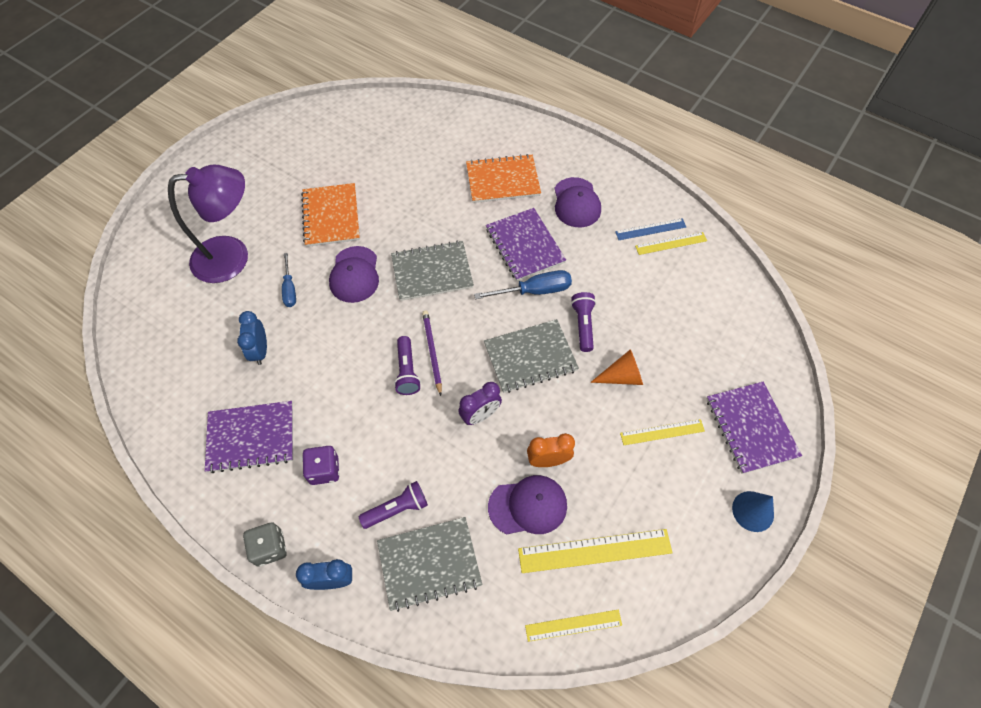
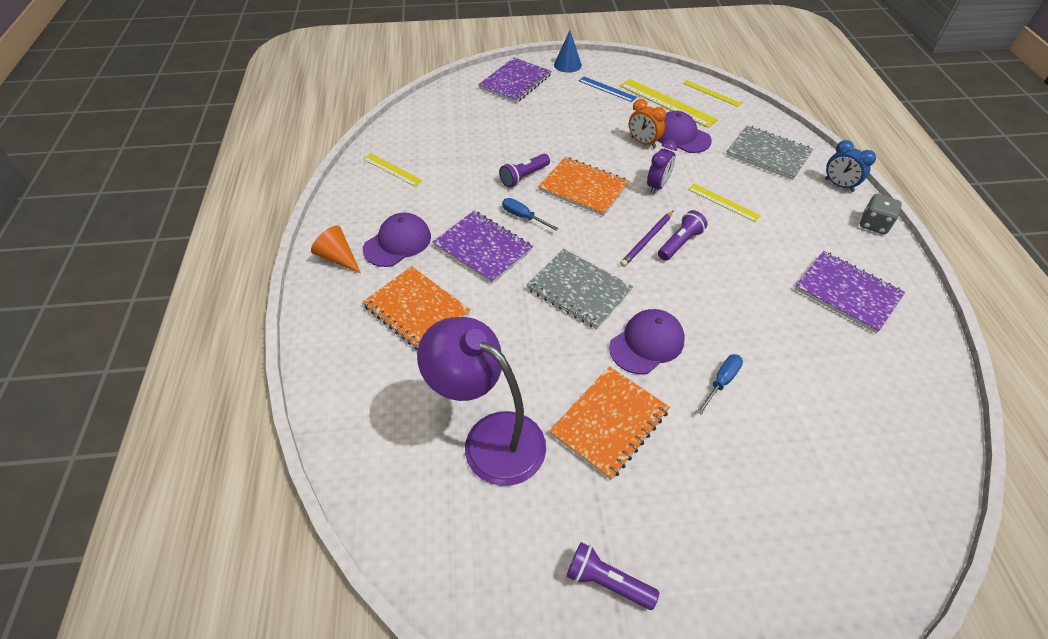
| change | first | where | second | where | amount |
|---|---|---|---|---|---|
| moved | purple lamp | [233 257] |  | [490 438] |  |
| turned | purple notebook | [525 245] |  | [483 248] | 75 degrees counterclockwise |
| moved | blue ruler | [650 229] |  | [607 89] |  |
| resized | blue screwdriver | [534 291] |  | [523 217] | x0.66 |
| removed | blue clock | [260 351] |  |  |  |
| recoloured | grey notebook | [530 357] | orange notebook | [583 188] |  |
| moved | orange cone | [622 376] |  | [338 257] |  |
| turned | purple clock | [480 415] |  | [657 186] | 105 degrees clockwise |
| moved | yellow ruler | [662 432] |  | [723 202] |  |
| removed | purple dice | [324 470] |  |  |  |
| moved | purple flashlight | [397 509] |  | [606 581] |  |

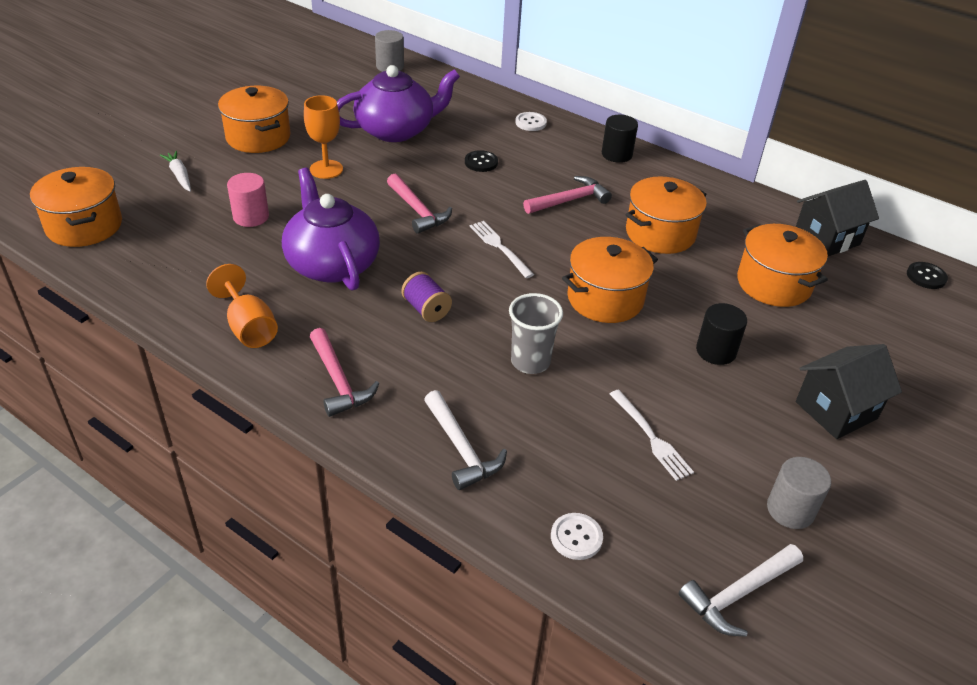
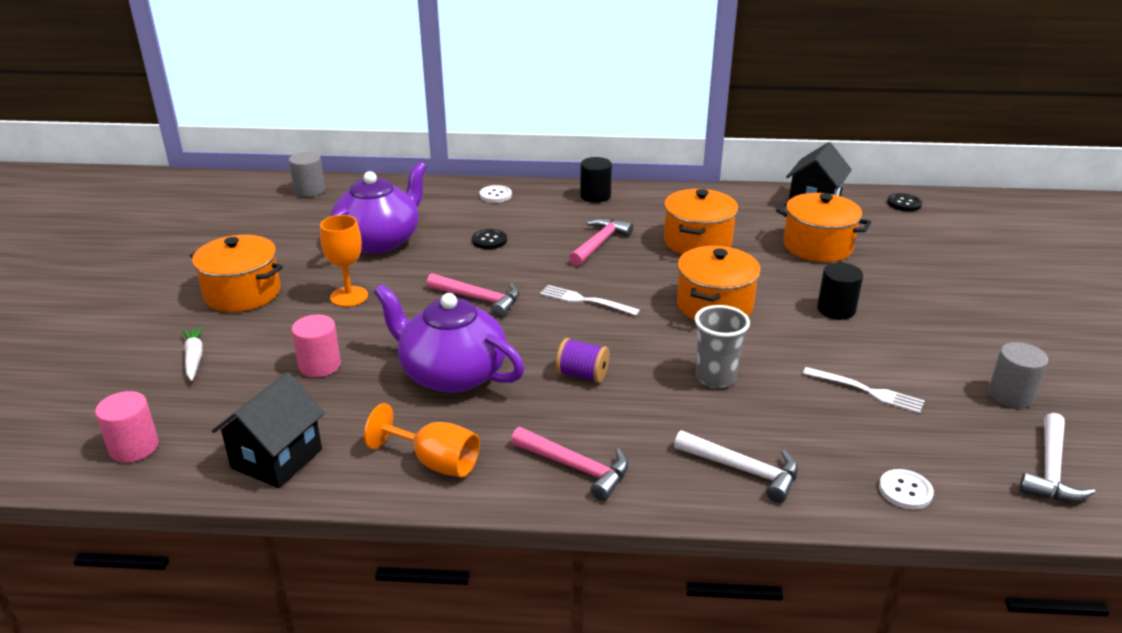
| change | first | where | second | where | amount |
|---|---|---|---|---|---|
| turned | white carrot | [180 176] |  | [194 358] | 45 degrees clockwise |
| replaced | orange pot | [84 226] | pink cylinder | [134 447] |  |
| moved | black house | [836 410] |  | [277 459] |  |

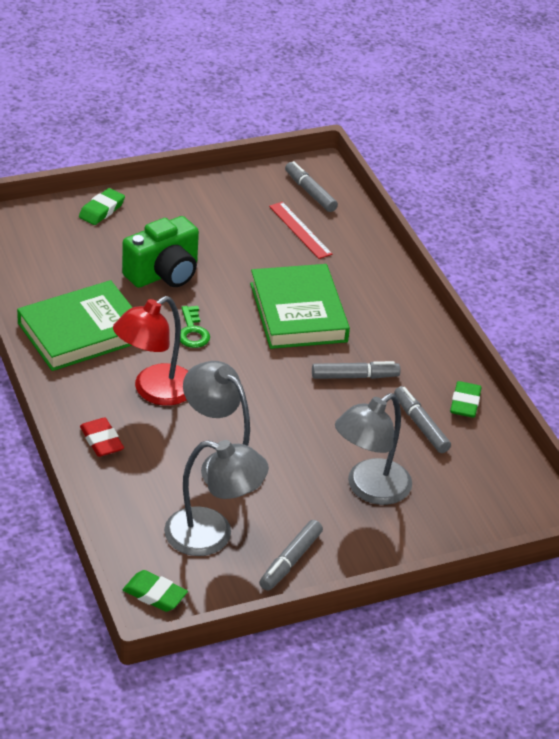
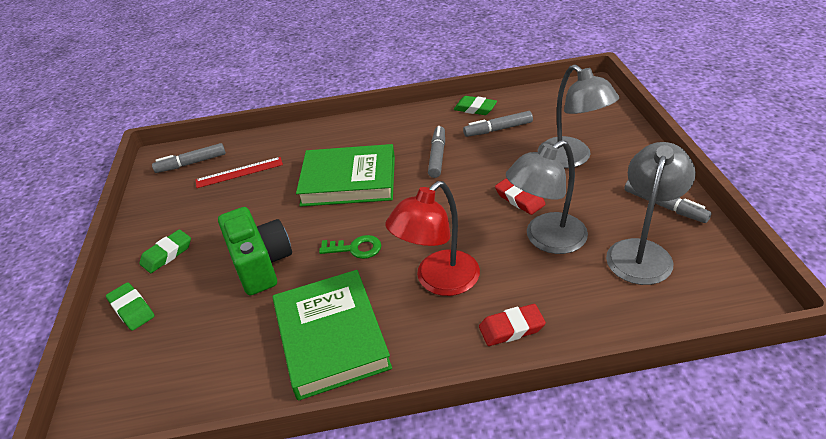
| change | first | where | second | where | amount |
|---|---|---|---|---|---|
| turned | red lamp | [154 391] |  | [438 281] | 75 degrees clockwise |
| moved | green eraser | [155 594] |  | [167 254] |  |
| added |  |  | red eraser | [519 199] |  |

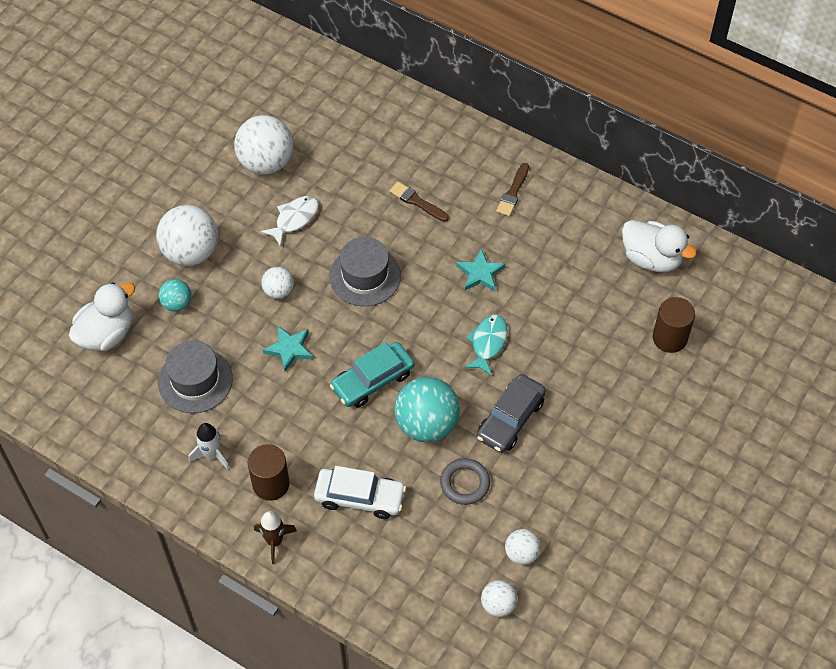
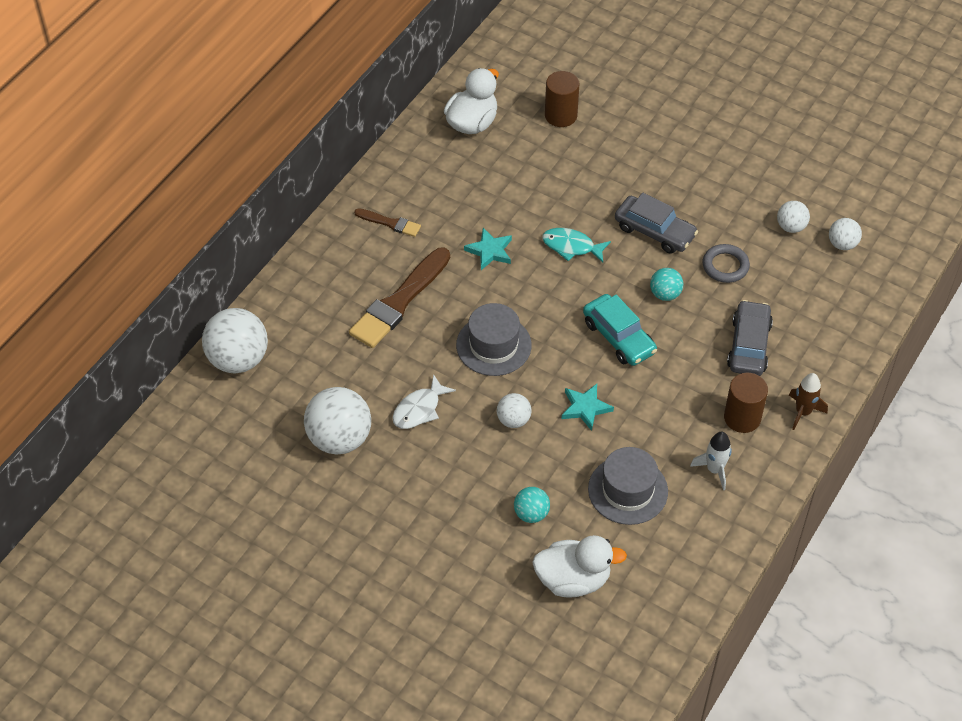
| change | first | where | second | where | amount |
|---|---|---|---|---|---|
| resized | brown brush | [417 201] |  | [399 302] | x1.97 |
| turned | white fish | [294 219] |  | [419 409] | 90 degrees counterclockwise |
| moved | white ball | [191 252] |  | [238 359] |  |
| turned | white duck | [106 334] |  | [573 580] | 135 degrees clockwise |
| resized | turquoise ball | [427 424] |  | [665 294] | x0.53 |
| recoloured | white car | [360 497] | grey car | [749 345] |  |

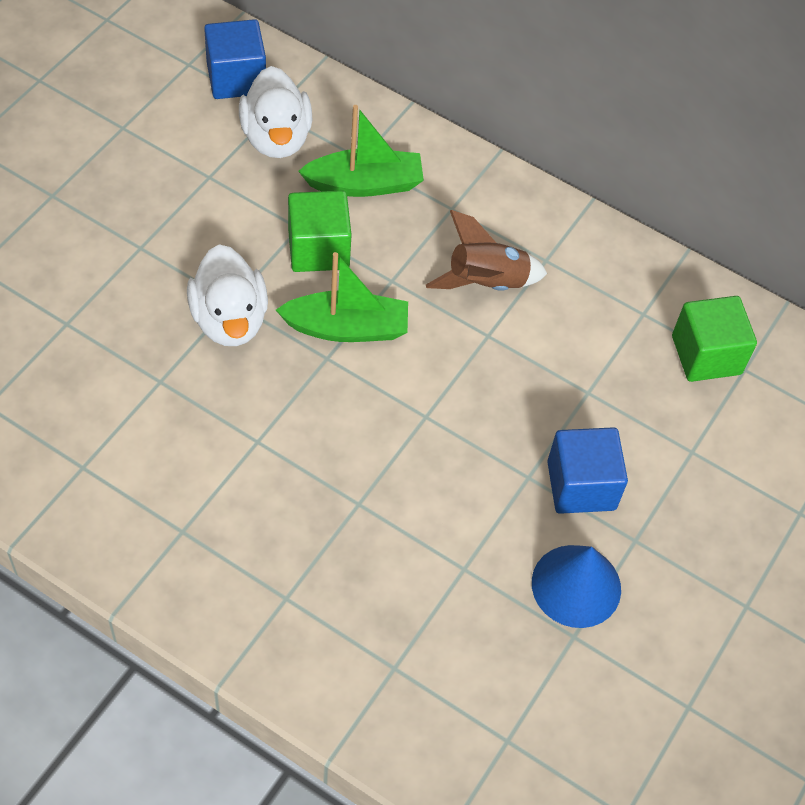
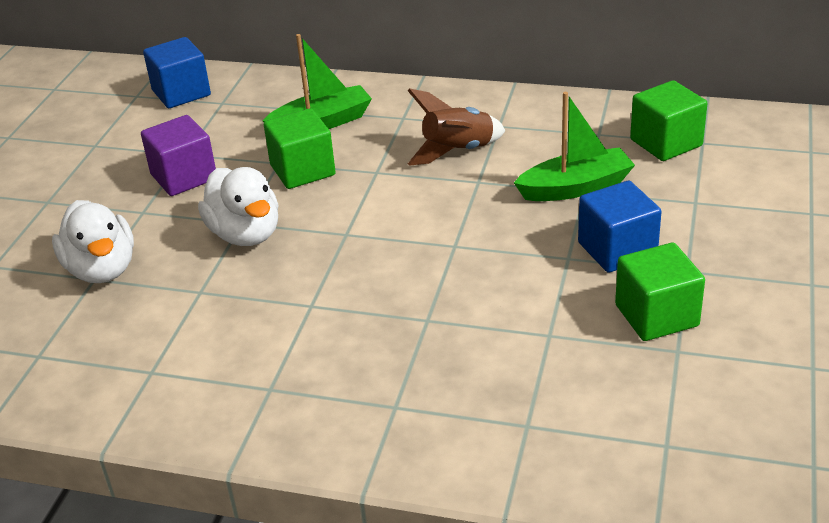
| change | first | where | second | where | amount |
|---|---|---|---|---|---|
| moved | white duck | [276 138] |  | [102 269] |  |
| moved | green boat | [347 328] |  | [575 187] |  |
| replaced | blue cone | [576 585] | green cube | [656 315] |  |
| added |  |  | purple cube | [184 177] |  |

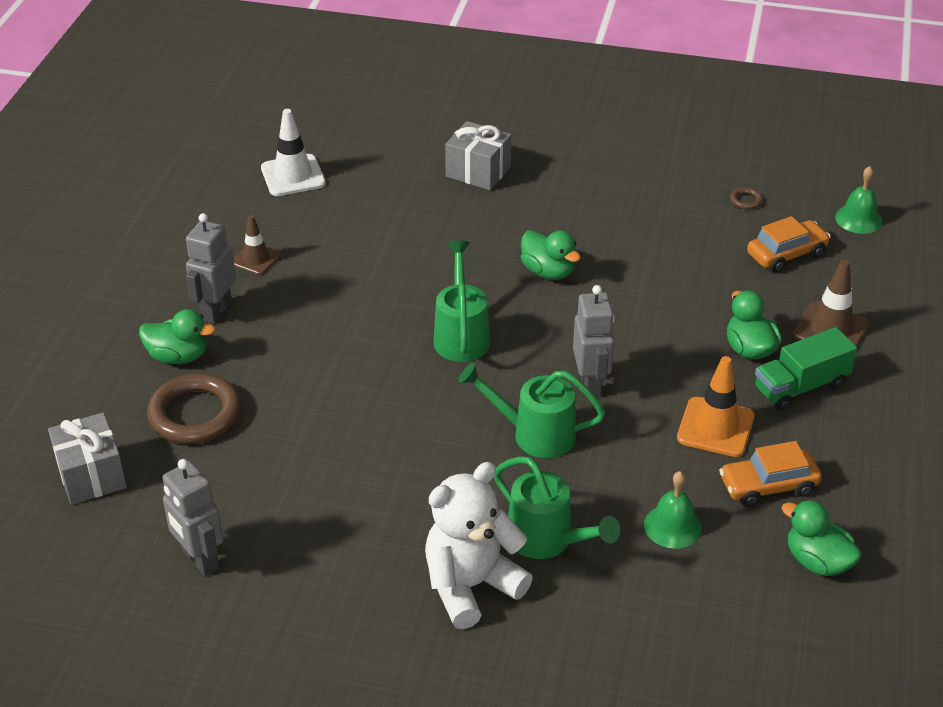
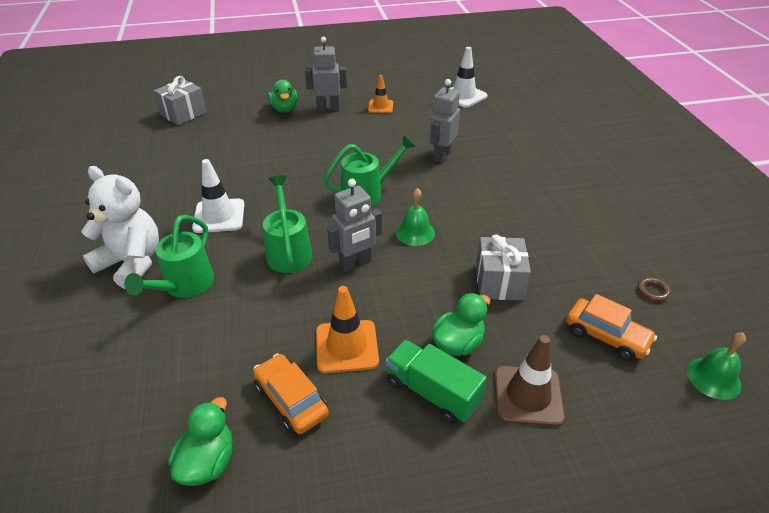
| change | first | where | second | where | amount |
|---|---|---|---|---|---|
| moved | grey gift | [478 172] |  | [499 282] |  |
| recoloured | brown traffic cone | [256 259] | orange traffic cone | [380 106] |  |
| removed | green duck | [548 271] |  |  |  |
| removed | brown ring | [195 414] |  |  |  |
| moved | grey robot | [200 560] |  | [441 156] |  |
| moved | green bell | [672 526] |  | [415 232] |  |
| added |  |  | white traffic cone | [219 216] |  |

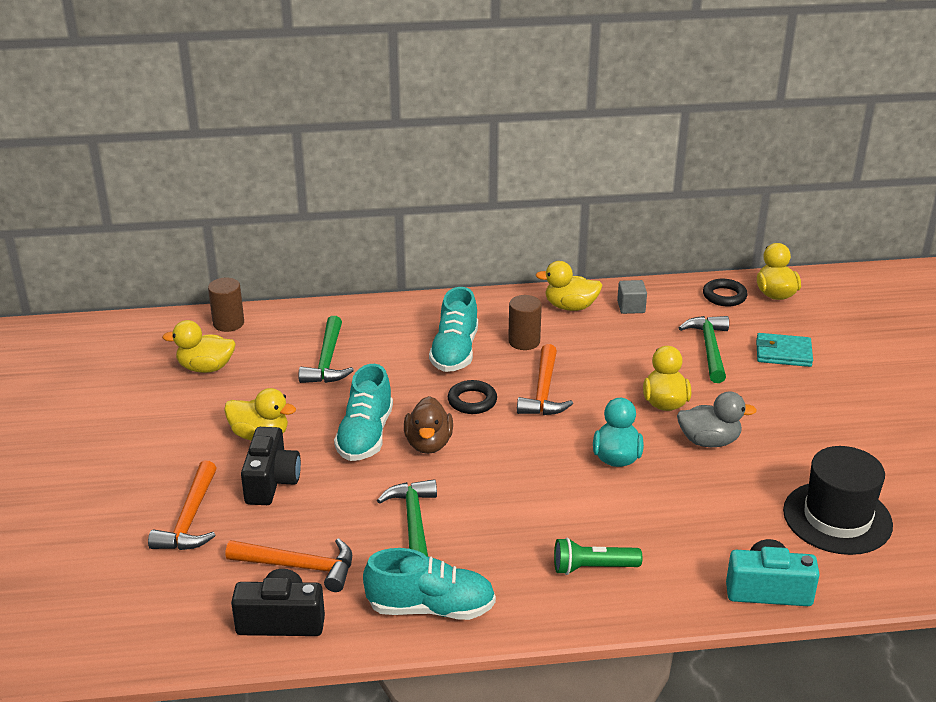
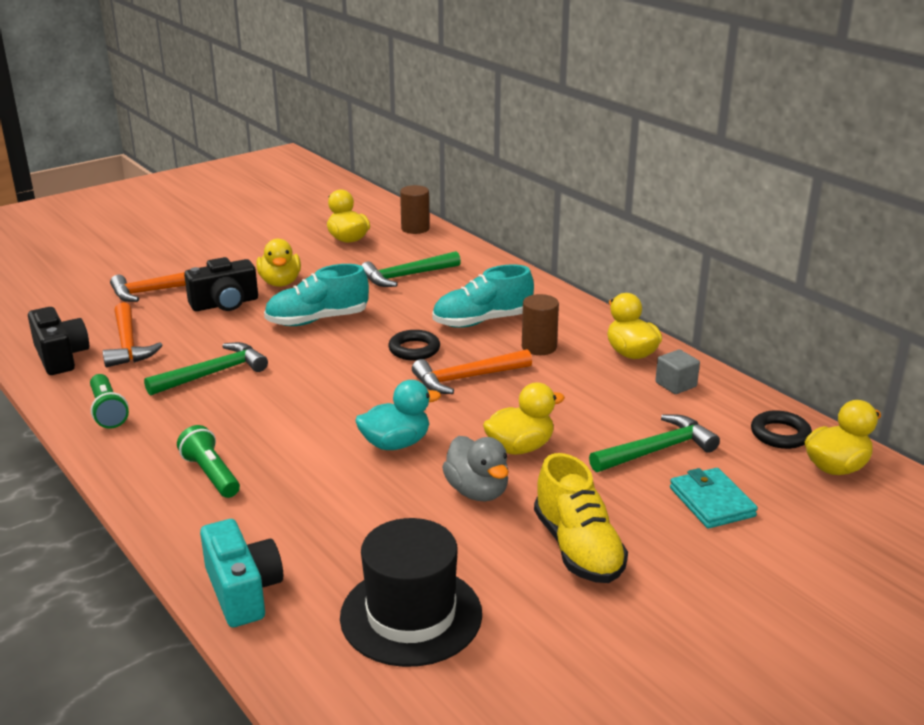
| change | first | where | second | where | amount |
|---|---|---|---|---|---|
| removed | brown duck | [428 444] |  |  |  |
| replaced | turquoise shoe | [431 608] | green flashlight | [108 411] |  |
| added |  |  | yellow shoe | [578 548] |  |

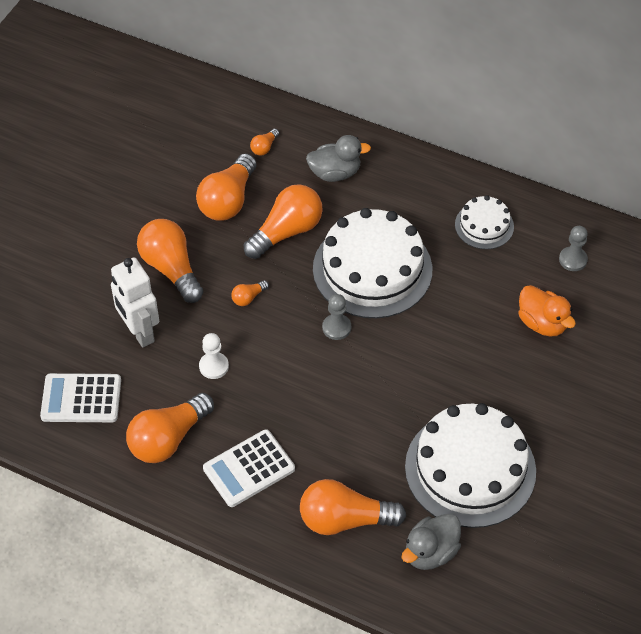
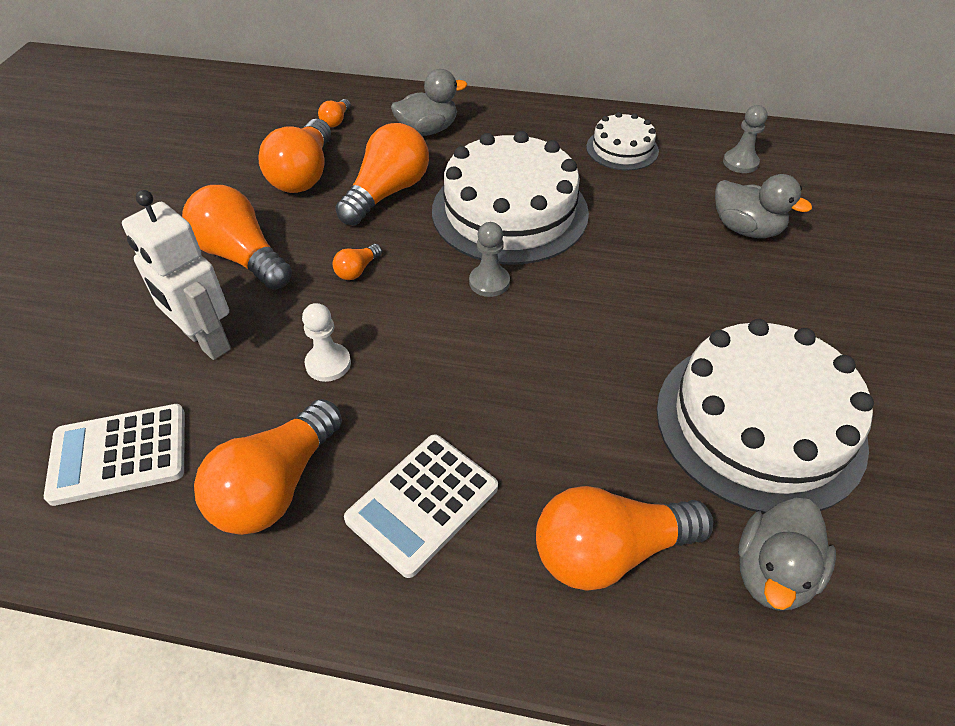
| change | first | where | second | where | amount |
|---|---|---|---|---|---|
| recoloured | orange duck | [542 323] | grey duck | [746 229] |  |

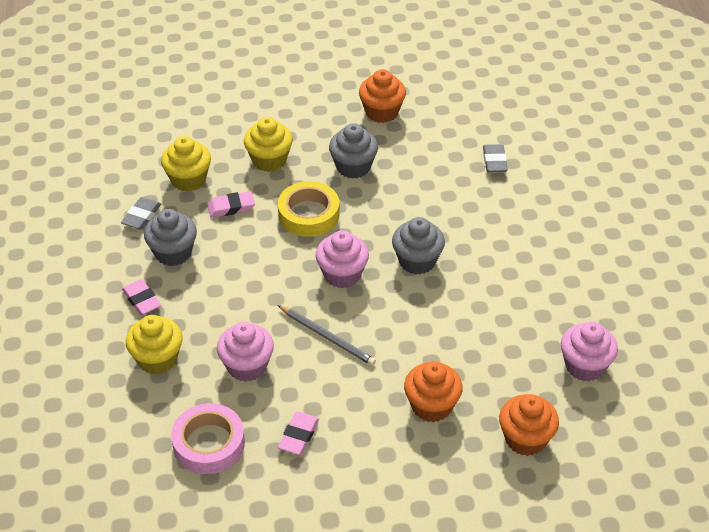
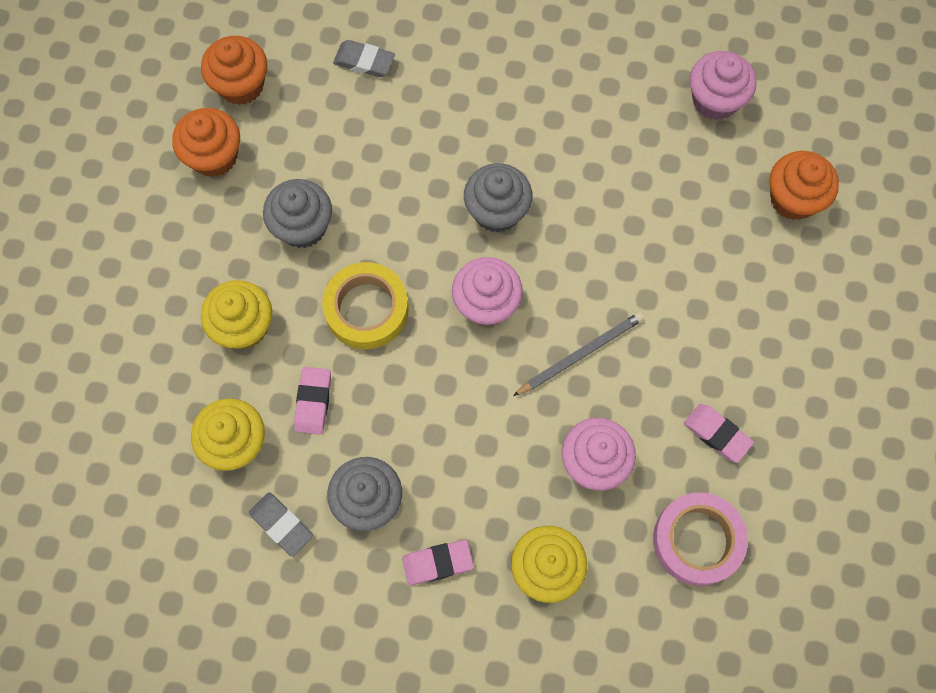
| change | first | where | second | where | amount |
|---|---|---|---|---|---|
| moved | orange cupcake | [431 406] |  | [241 85] |  |

